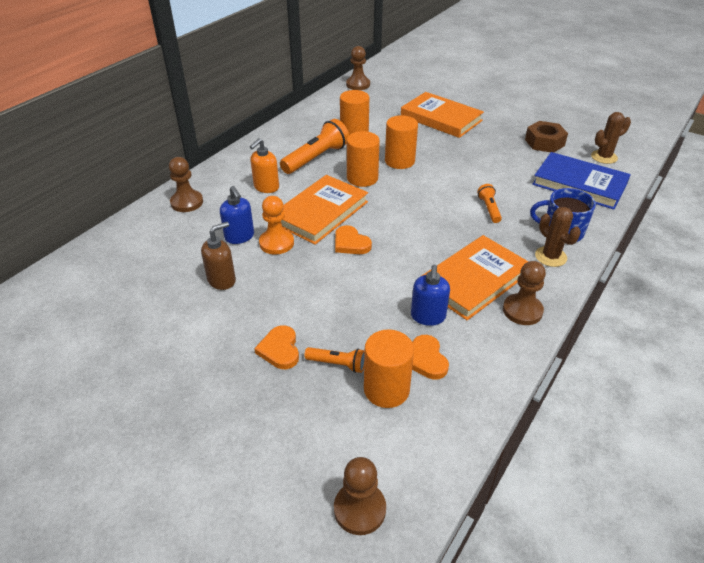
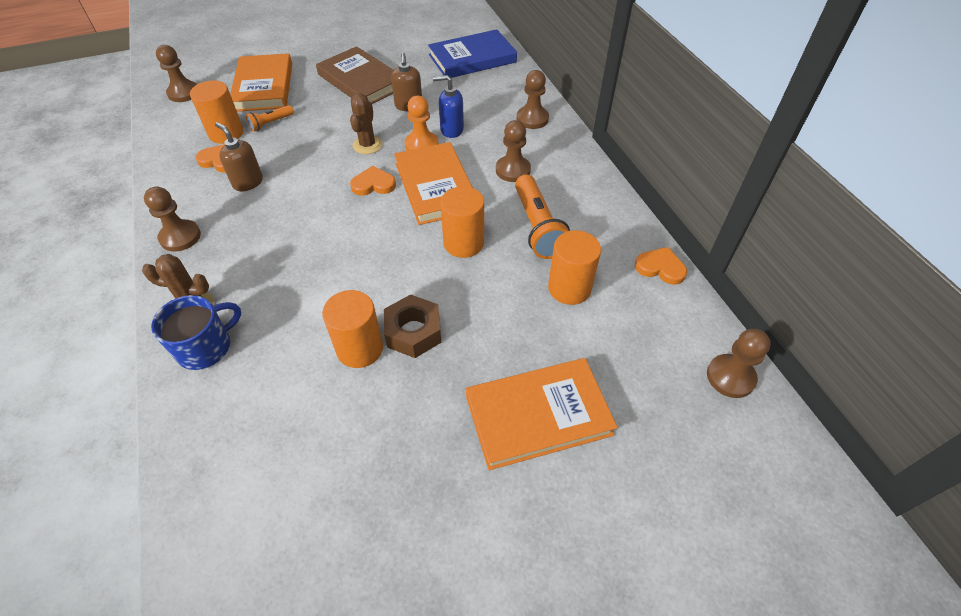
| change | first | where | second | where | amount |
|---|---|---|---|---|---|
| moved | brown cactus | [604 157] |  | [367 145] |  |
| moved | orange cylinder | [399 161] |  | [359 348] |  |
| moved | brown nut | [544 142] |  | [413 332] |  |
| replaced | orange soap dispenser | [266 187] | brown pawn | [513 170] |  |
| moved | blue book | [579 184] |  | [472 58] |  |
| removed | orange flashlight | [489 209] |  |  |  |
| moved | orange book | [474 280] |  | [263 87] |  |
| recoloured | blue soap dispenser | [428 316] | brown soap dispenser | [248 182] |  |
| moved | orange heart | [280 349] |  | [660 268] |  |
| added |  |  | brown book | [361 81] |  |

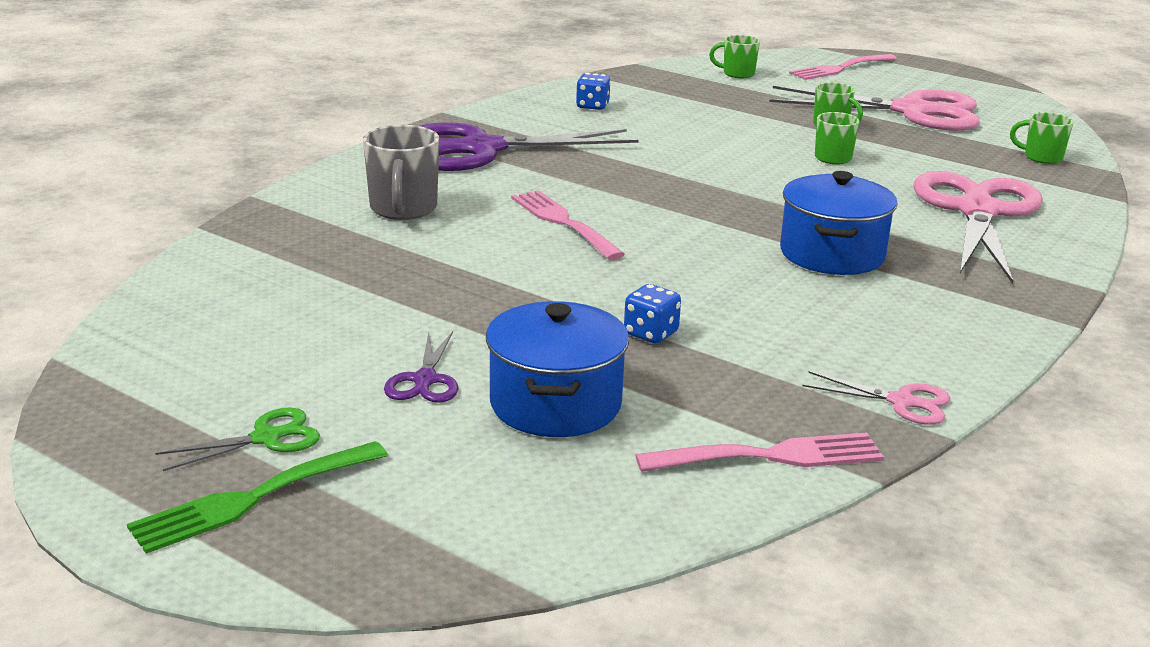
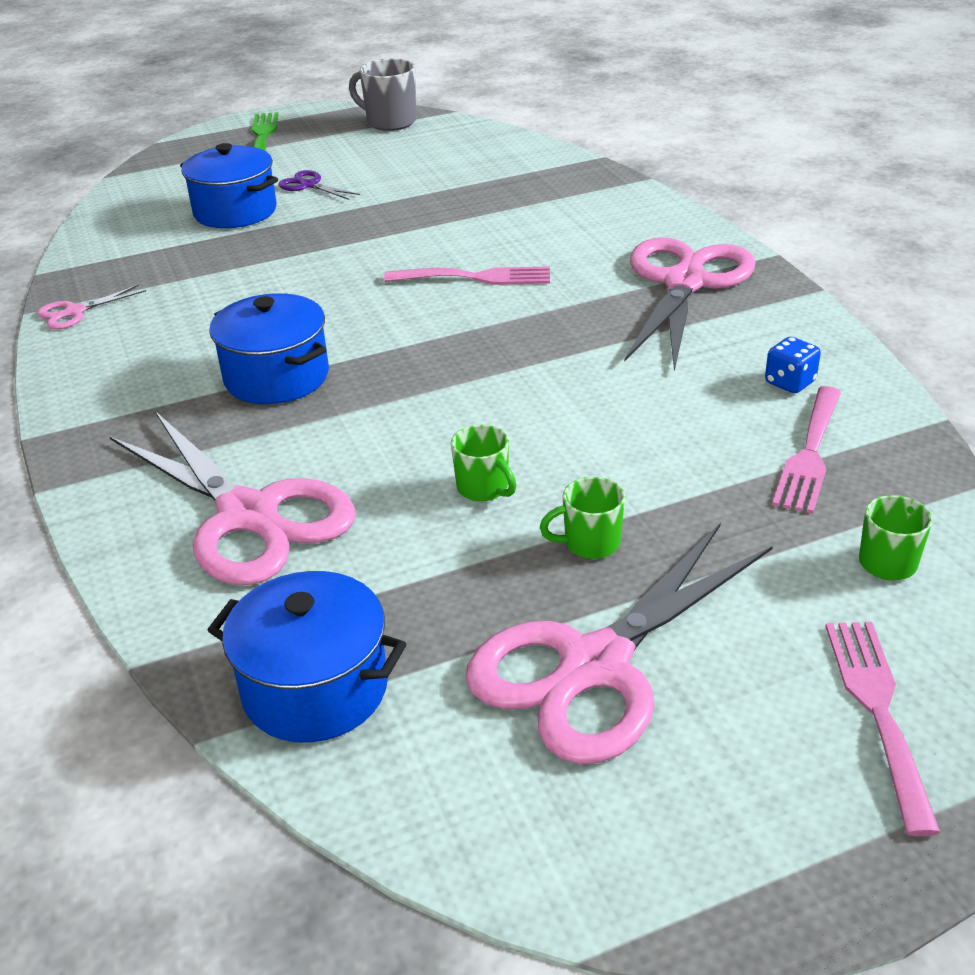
| change | first | where | second | where | amount |
|---|---|---|---|---|---|
| replaced | green mug | [1041 157] | blue pot | [315 688] |  |
| recoloured | purple scissors | [482 149] | pink scissors | [684 283] |  |
| moved | grey mug | [403 209] |  | [390 122] |  |
| removed | blue dice | [651 334] |  |  |  |
| removed | green scissors | [266 438] |  |  |  |
| moved | pink fork | [771 456] |  | [810 454] |  |

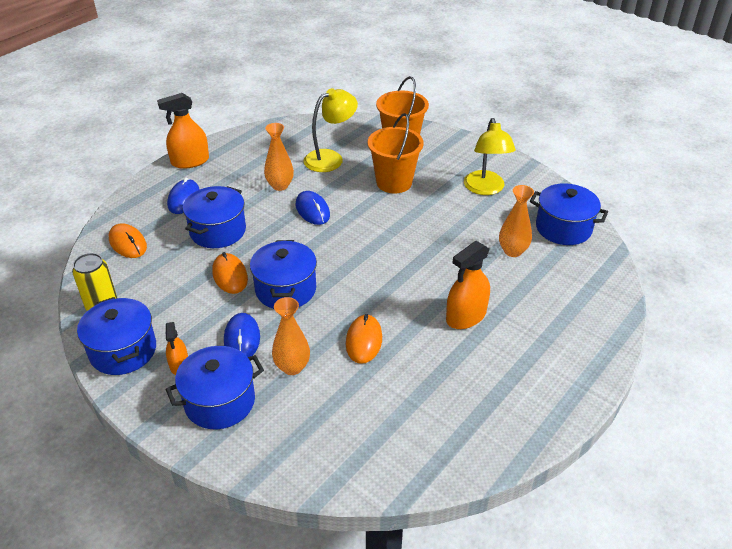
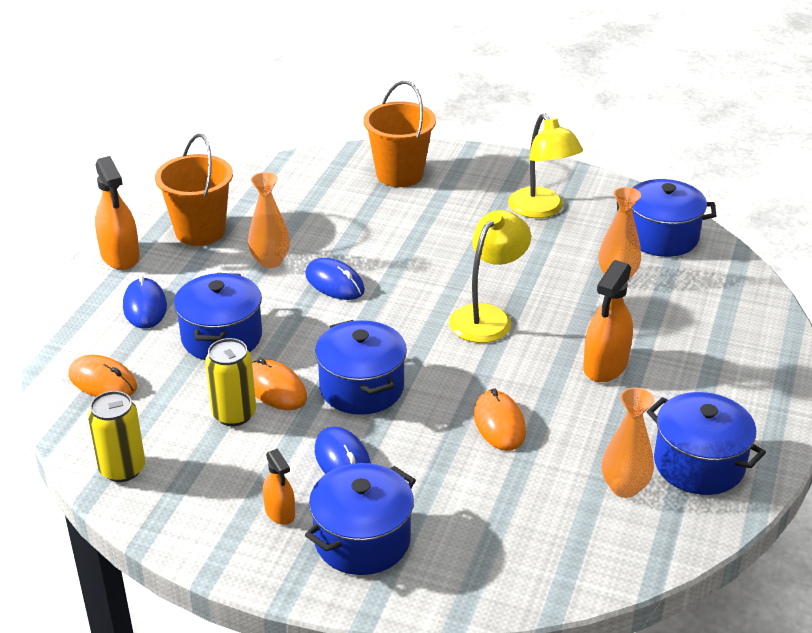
| change | first | where | second | where | amount |
|---|---|---|---|---|---|
| moved | yellow lamp | [330 158] |  | [487 316] |  |
| turned | orange spray bottle | [190 161] |  | [120 256] | 75 degrees counterclockwise |
| moved | orange bucket | [394 182] |  | [200 231] |  |
| moved | blue pot | [123 351] |  | [699 464] |  |
| moved | orange vase | [292 367] |  | [624 487] |  |
| added |  |  | yellow can | [234 414] |  |

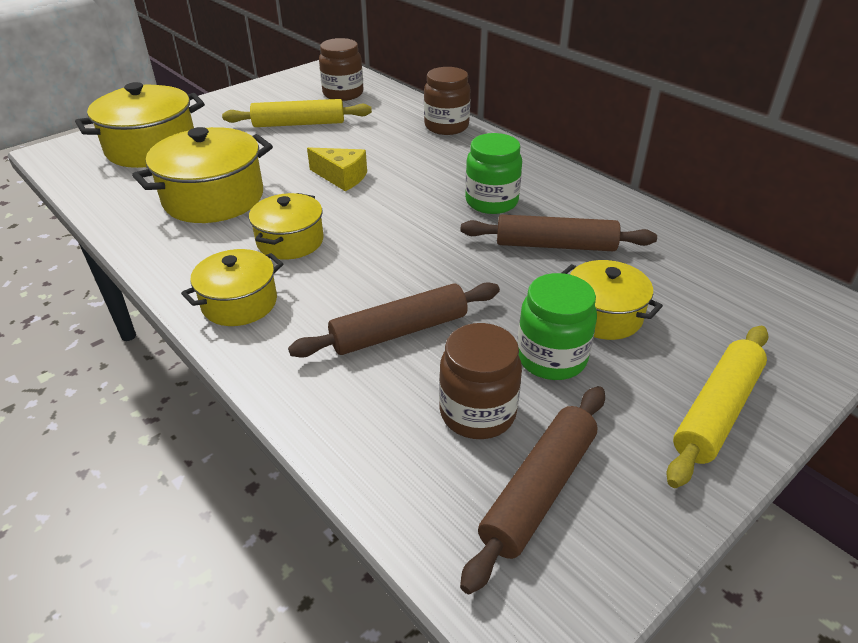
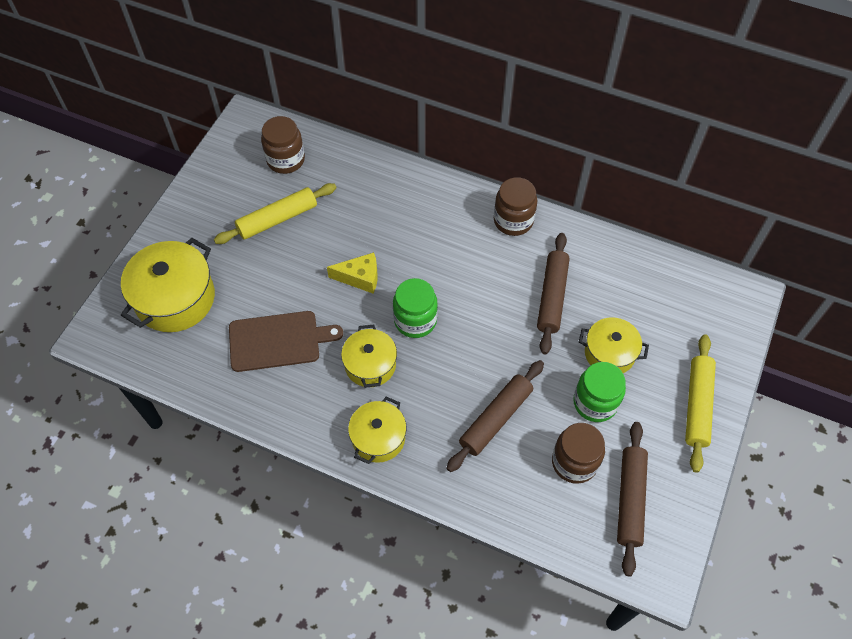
| change | first | where | second | where | amount |
|---|---|---|---|---|---|
| moved | brown jar | [446 126] |  | [513 221] |  |
| replaced | yellow pot | [214 198] | brown cutting board | [278 341] |  |
| moved | green jar | [491 202] |  | [415 320] |  |
| turned | brown rolling pin | [555 245] |  | [552 297] | 60 degrees counterclockwise |

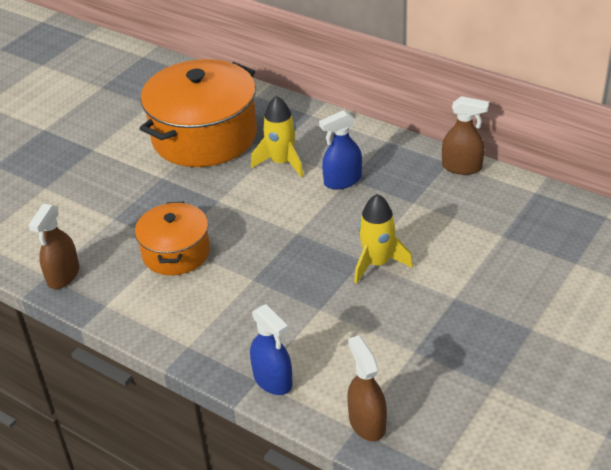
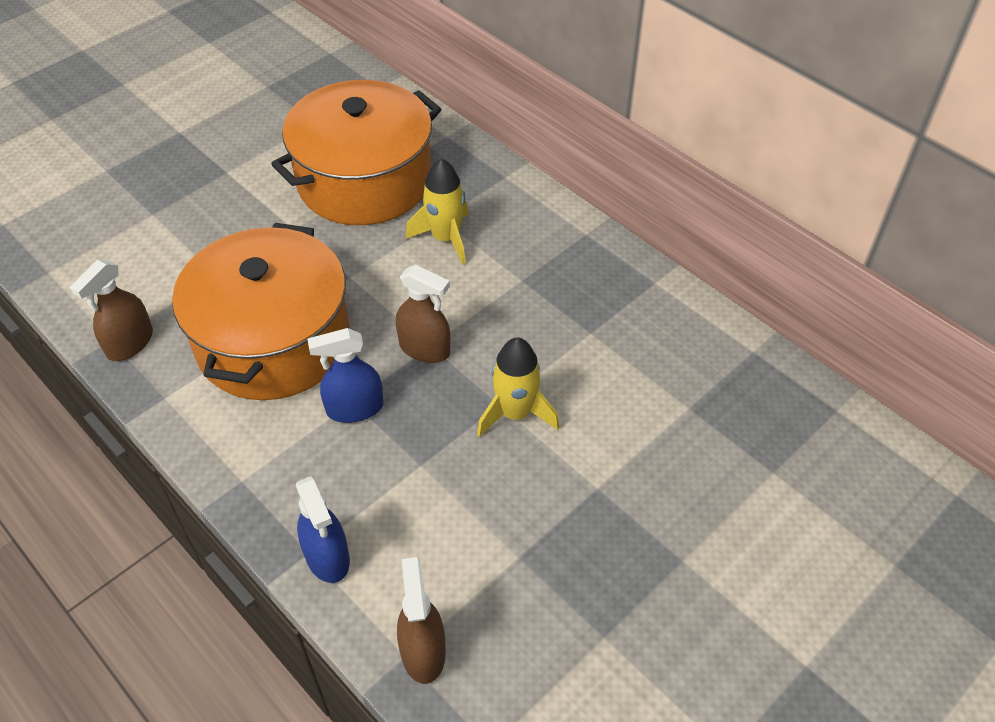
| change | first | where | second | where | amount |
|---|---|---|---|---|---|
| moved | brown spray bottle | [462 167] |  | [425 348] |  |
| moved | blue spray bottle | [342 181] |  | [354 408] |  |
| resized | orange pot | [176 252] |  | [273 341] | x1.76 |

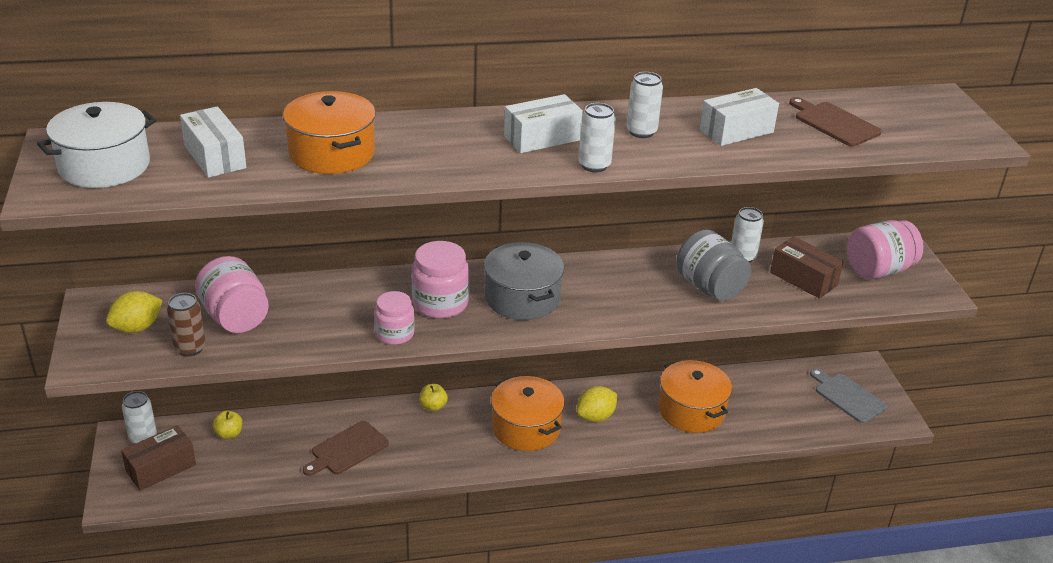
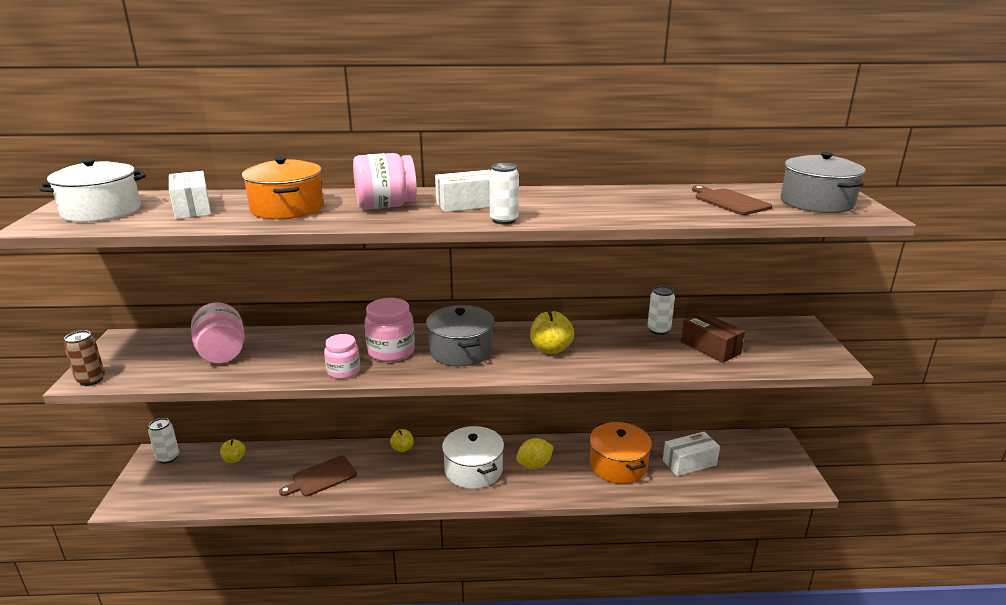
| change | first | where | second | where | amount |
|---|---|---|---|---|---|
| removed | white can | [641 132] |  |  |  |
| moved | white box | [736 131] |  | [689 462] |  |
| moved | pink jar | [878 270] |  | [386 206] |  |
| removed | grey jar | [709 287] |  |  |  |
| removed | yellow lemon | [137 328] |  |  |  |
| moved | brown can | [190 348] |  | [91 380] |  |
| removed | grey cutting board | [848 396] |  |  |  |
| recoloured | orange pot | [526 427] | white pot | [473 470] |  |
| removed | brown box | [161 468] |  |  |  |
| added |  |  | grey pot | [816 202] |  |
| added |  |  | yellow apple | [551 349] |  |

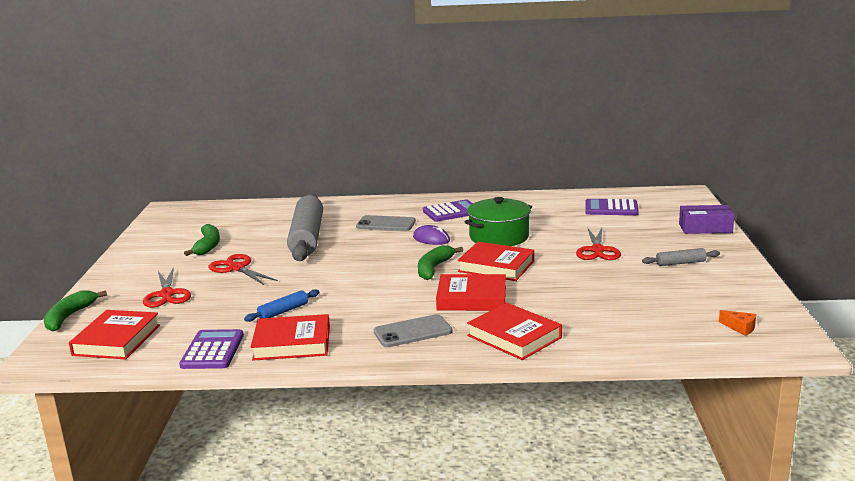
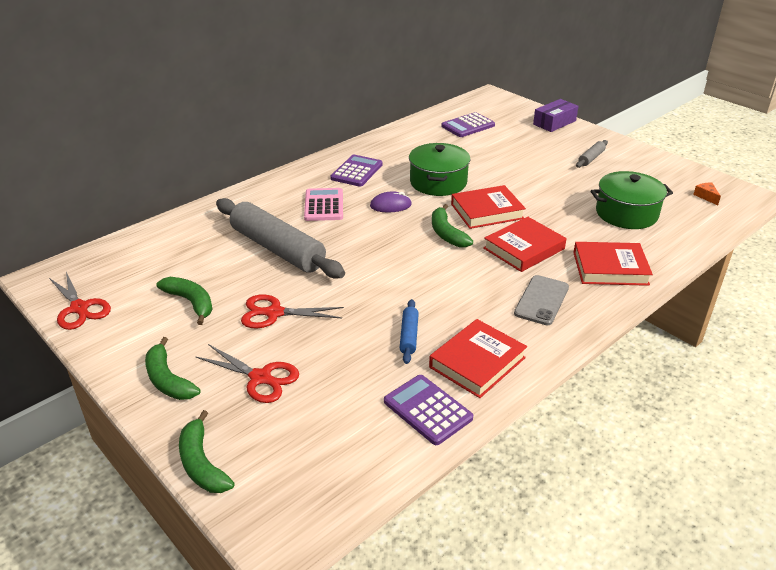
| change | first | where | second | where | amount |
|---|---|---|---|---|---|
| replaced | grey phone | [386 224] | pink calculator | [324 205] |  |
| moved | red scissors | [597 250] |  | [79 308] |  |
| removed | red book | [117 340] |  |  |  |
| turned | orange cheese | [740 328] |  | [706 196] | 105 degrees counterclockwise |
| added |  |  | green pot | [626 213] |  |
| added |  |  | green banana | [168 380] |  |

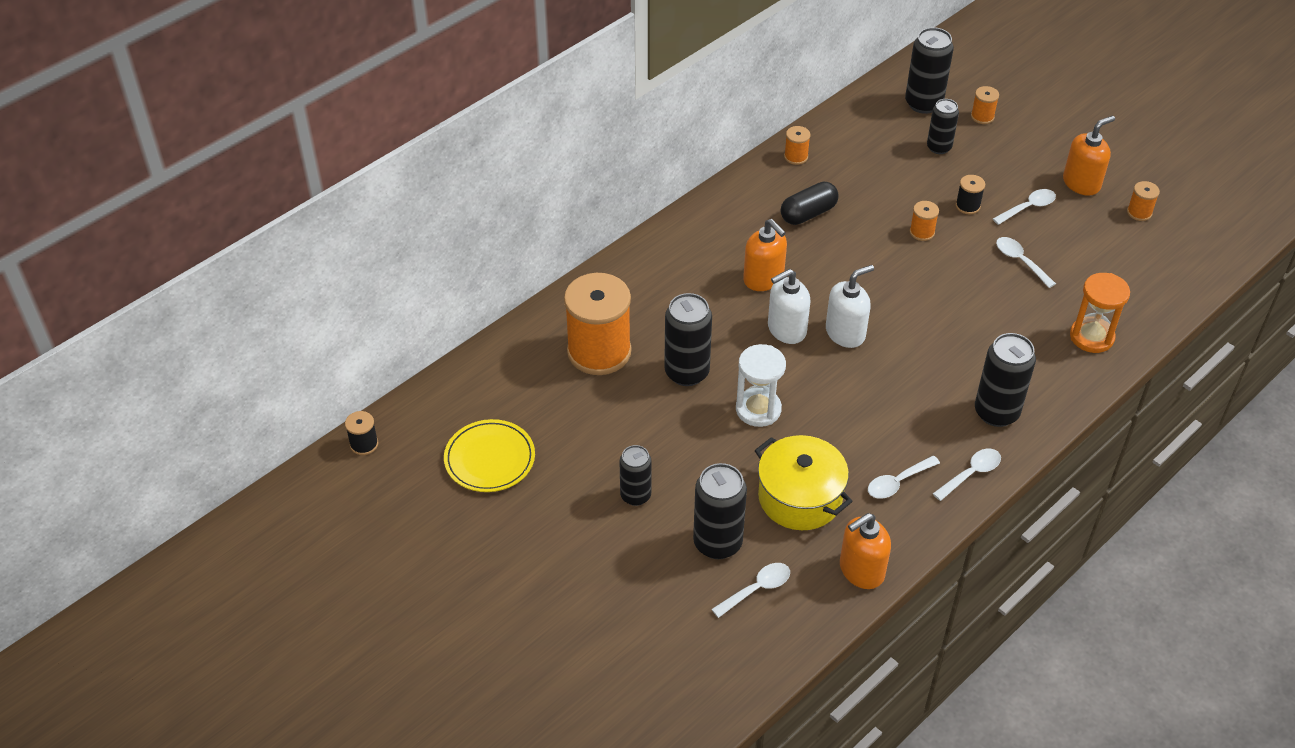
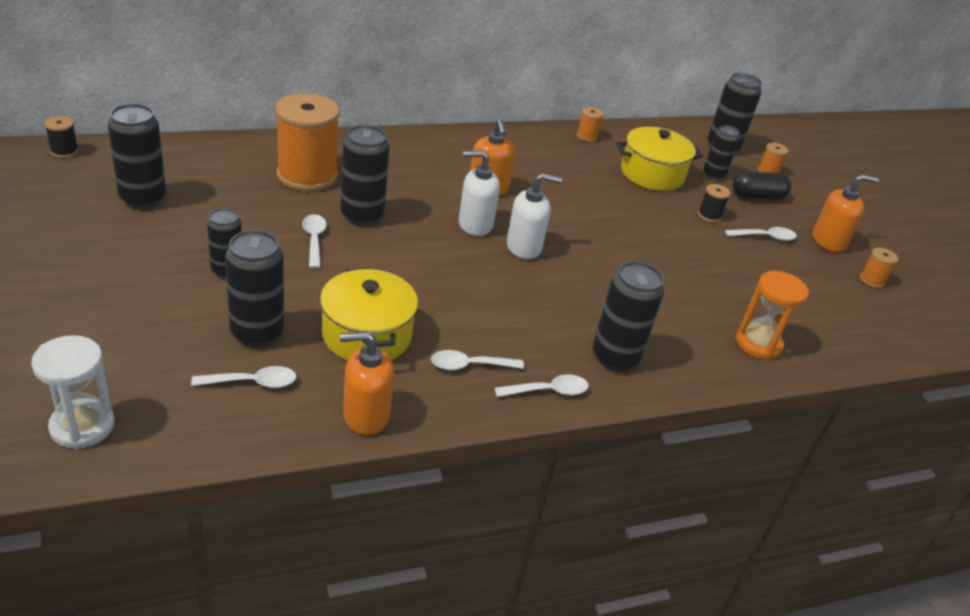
| change | first | where | second | where | amount |
|---|---|---|---|---|---|
| moved | black capsule | [808 213] |  | [757 196] |  |
| removed | orange spool | [922 232] |  |  |  |
| moved | white spoon | [1020 261] |  | [314 240] |  |
| moved | white hourglass | [758 409] |  | [82 426] |  |
| replaced | yellow plate | [489 459] | black can | [143 198] |  |
| added |  |  | yellow pot | [652 174] |  |

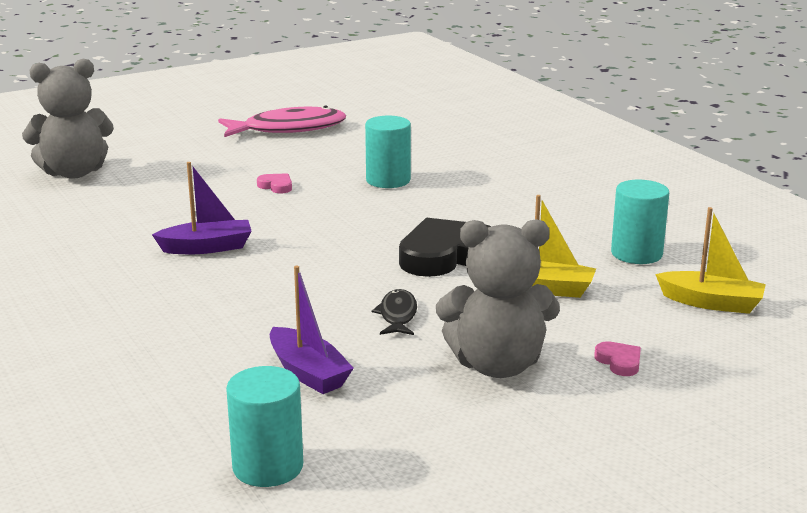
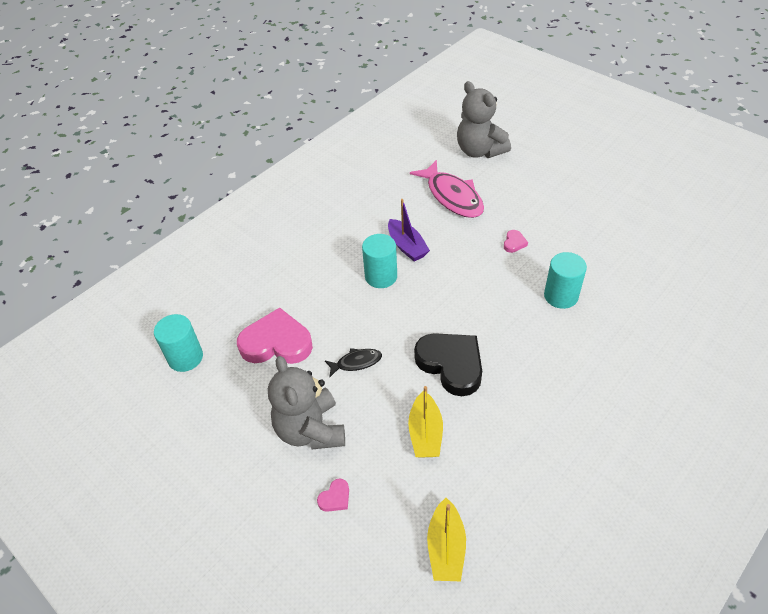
| change | first | where | second | where | amount |
|---|---|---|---|---|---|
| moved | pink fish | [288 129] |  | [452 196] |  |
| moved | turquoise cylinder | [636 253] |  | [381 276] |  |
| replaced | purple boat | [308 373] | pink heart | [276 343] |  |

